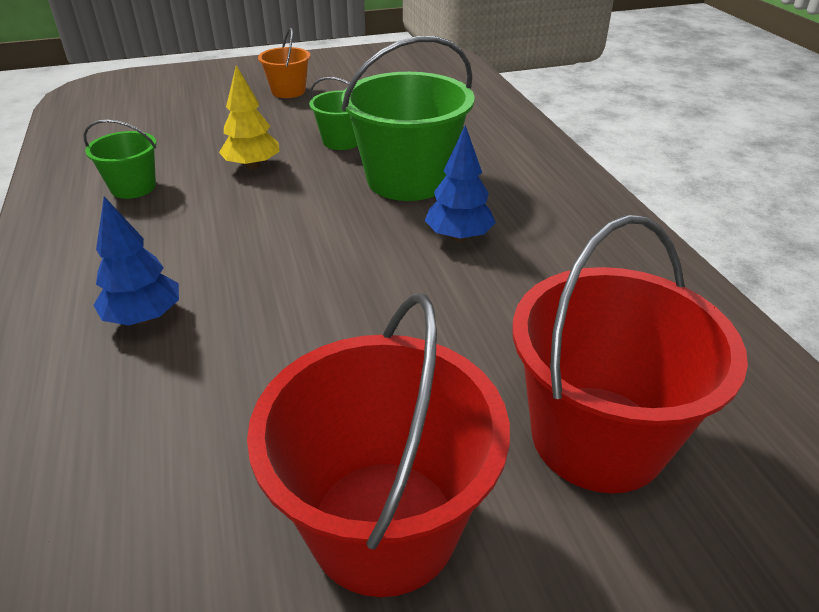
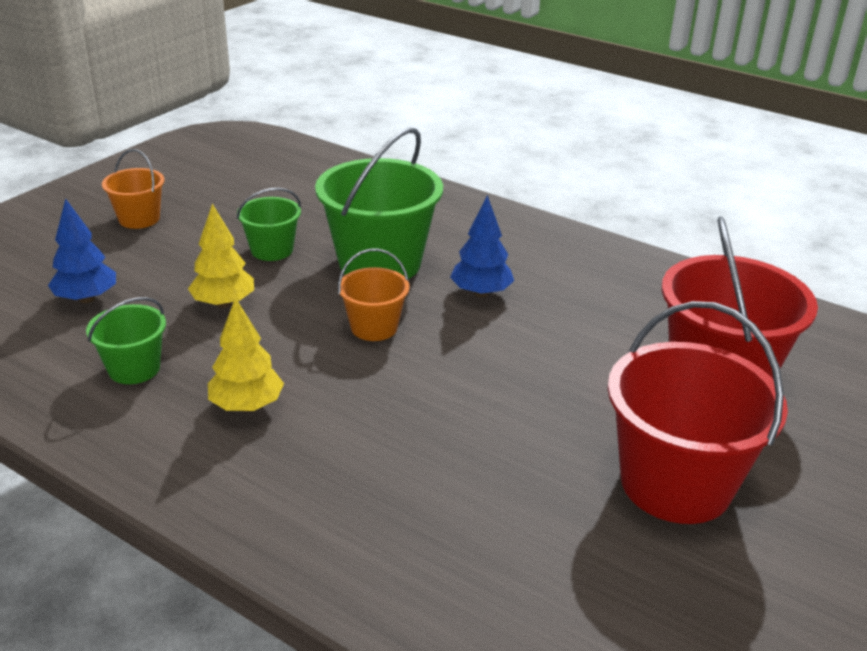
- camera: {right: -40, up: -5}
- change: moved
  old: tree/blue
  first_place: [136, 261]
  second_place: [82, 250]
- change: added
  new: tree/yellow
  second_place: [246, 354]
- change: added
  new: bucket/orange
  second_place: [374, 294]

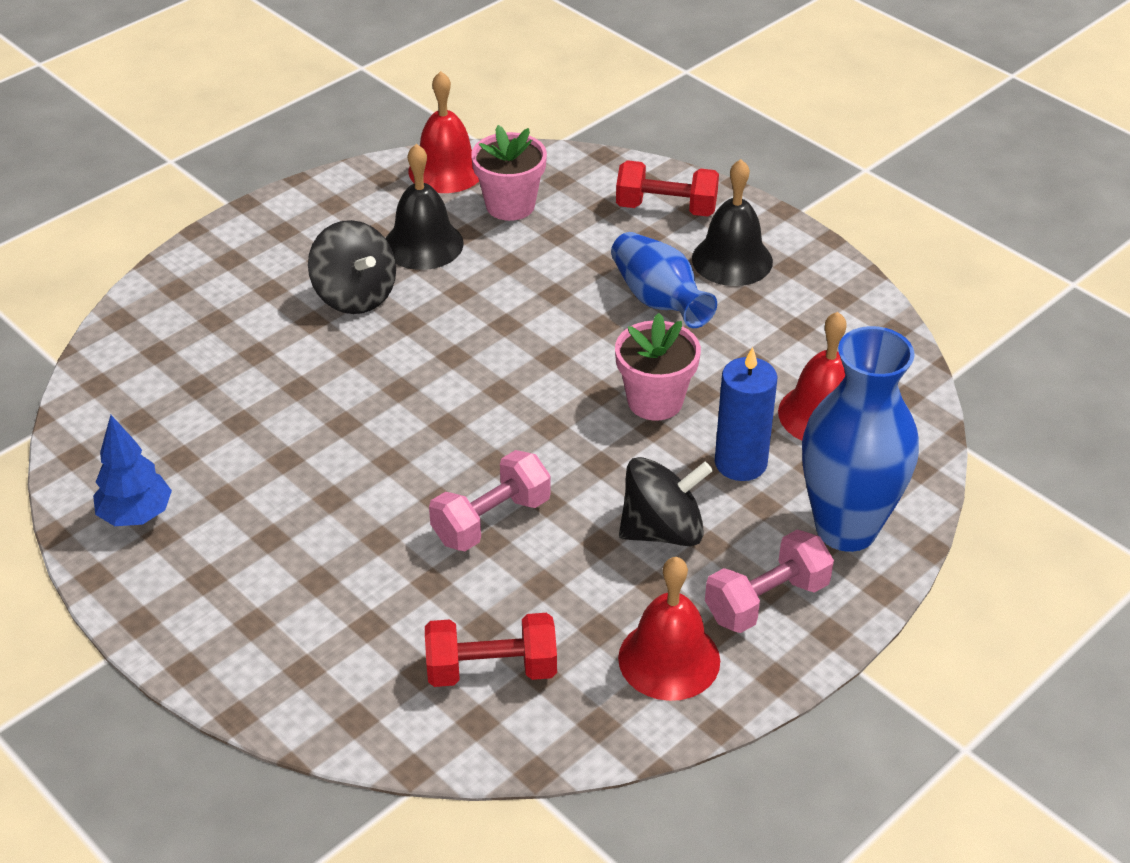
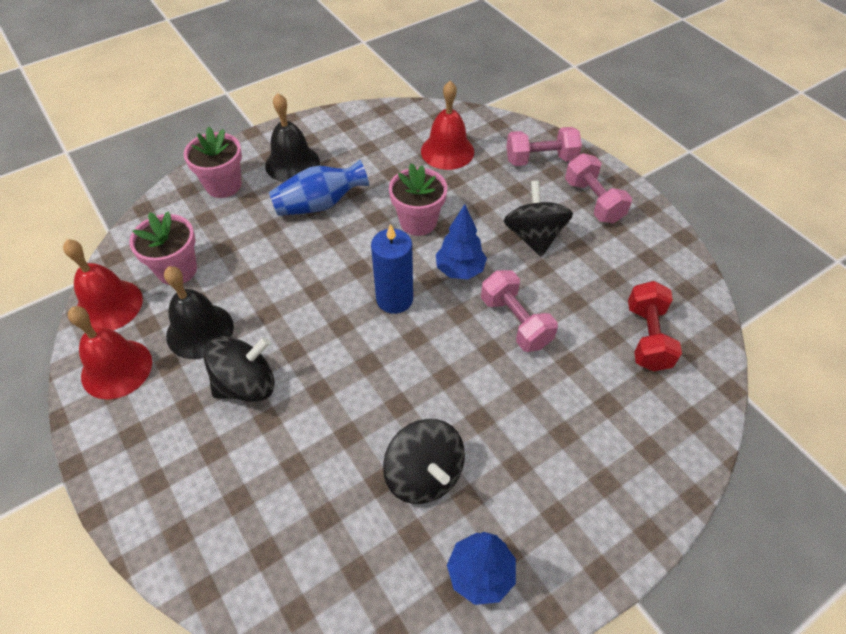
- camera: {right: -80, up: 10}
- change: moved
  old: bell/red
  first_place: [669, 629]
  second_place: [110, 352]
- change: replaced
  old: dumbbell/red
  new: flower pot/pink
  first_place: [667, 188]
  second_place: [213, 162]
- change: moved
  old: candle/blue
  first_place: [746, 414]
  second_place: [392, 269]
- change: added
  new: spinning top/black
  second_place: [424, 461]
- change: added
  new: tree/blue
  second_place: [461, 241]
- change: replaced
  old: vase/blue
  new: dumbbell/pink
  first_place: [860, 439]
  second_place: [544, 146]

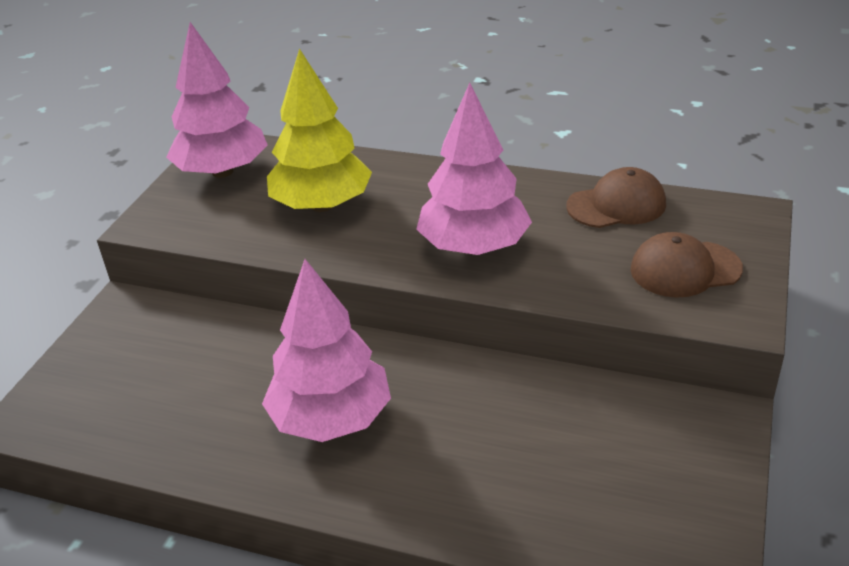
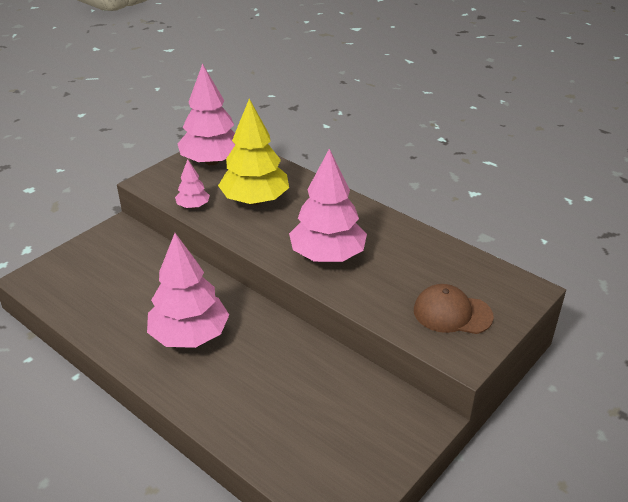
- camera: {right: 20, up: 0}
- change: added
  new: tree/pink
  second_place: [192, 184]
- change: removed
  old: cap/brown
  first_place: [616, 197]

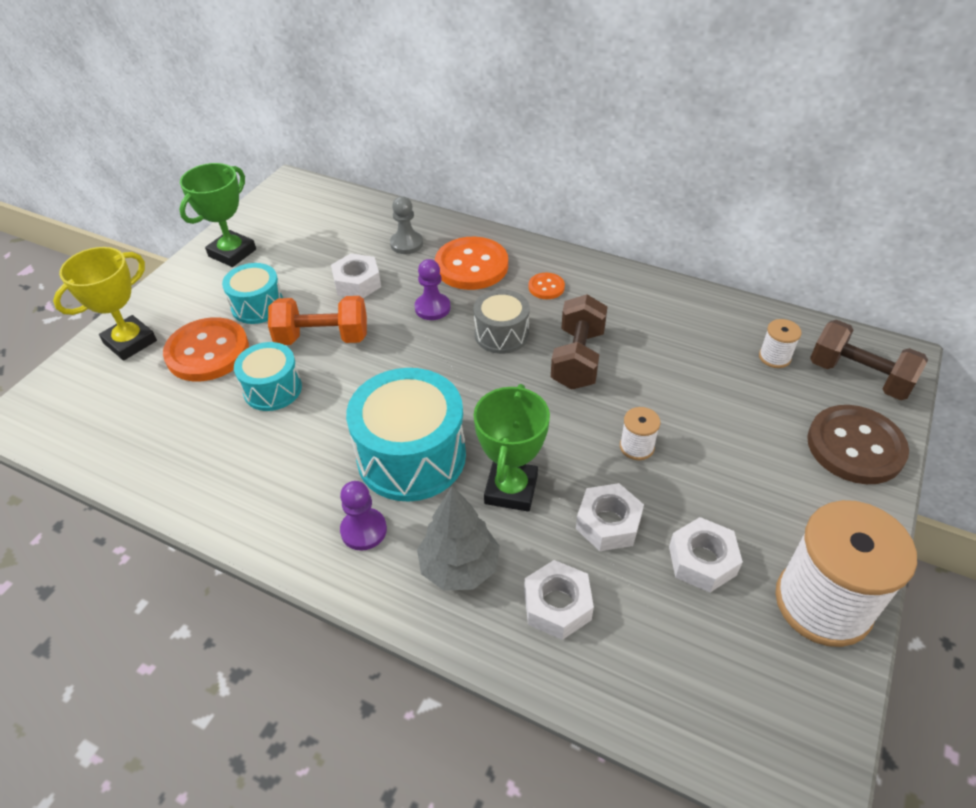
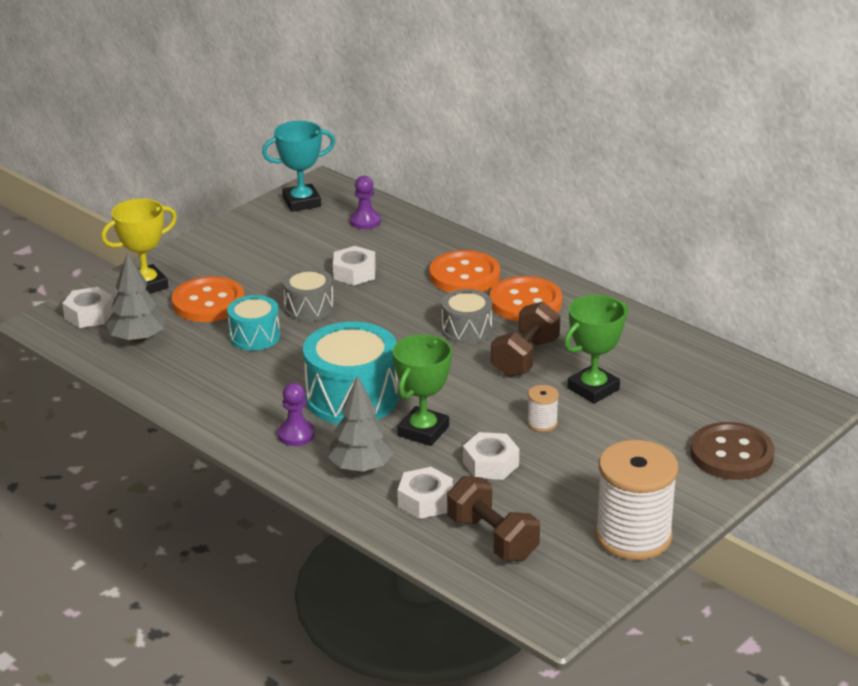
- camera: {right: 15, up: -15}
- change: moved
  old: nut/white
  first_place: [706, 555]
  second_place: [88, 307]
- change: added
  new: tree/grey
  second_place: [135, 297]
- change: added
  new: trophy/turquoise
  second_place: [298, 166]
- change: replaced
  old: dumbbell/orange
  new: drum/grey
  first_place: [317, 320]
  second_place: [308, 295]
- change: moved
  old: pawn/purple
  first_place: [432, 289]
  second_place: [365, 202]
- change: moved
  old: dumbbell/brown
  first_place: [869, 360]
  second_place: [493, 518]
- change: resized
  old: button/orange
  first_place: [546, 286]
  second_place: [526, 298]
  factor: 2.09
- change: moved
  old: trophy/green
  first_place: [217, 215]
  second_place: [596, 349]
- change: removed
  old: drum/turquoise
  first_place: [252, 293]
- change: removed
  old: pawn/grey
  first_place: [406, 225]
- change: removed
  old: spool/white
  first_place: [780, 343]

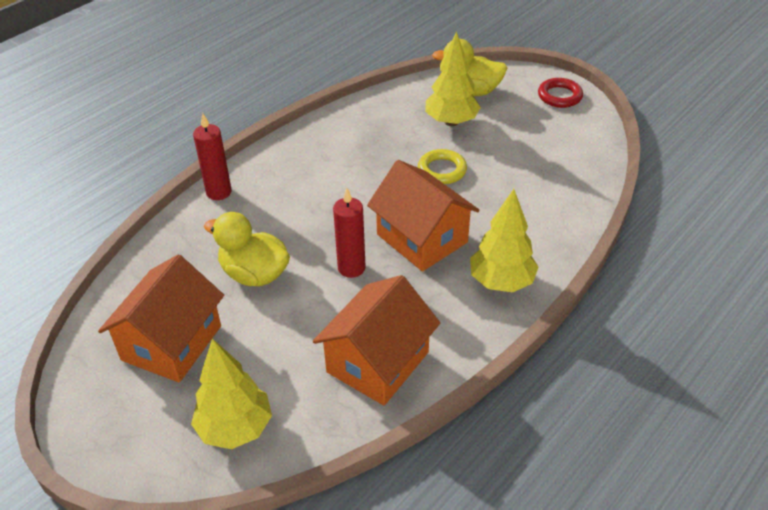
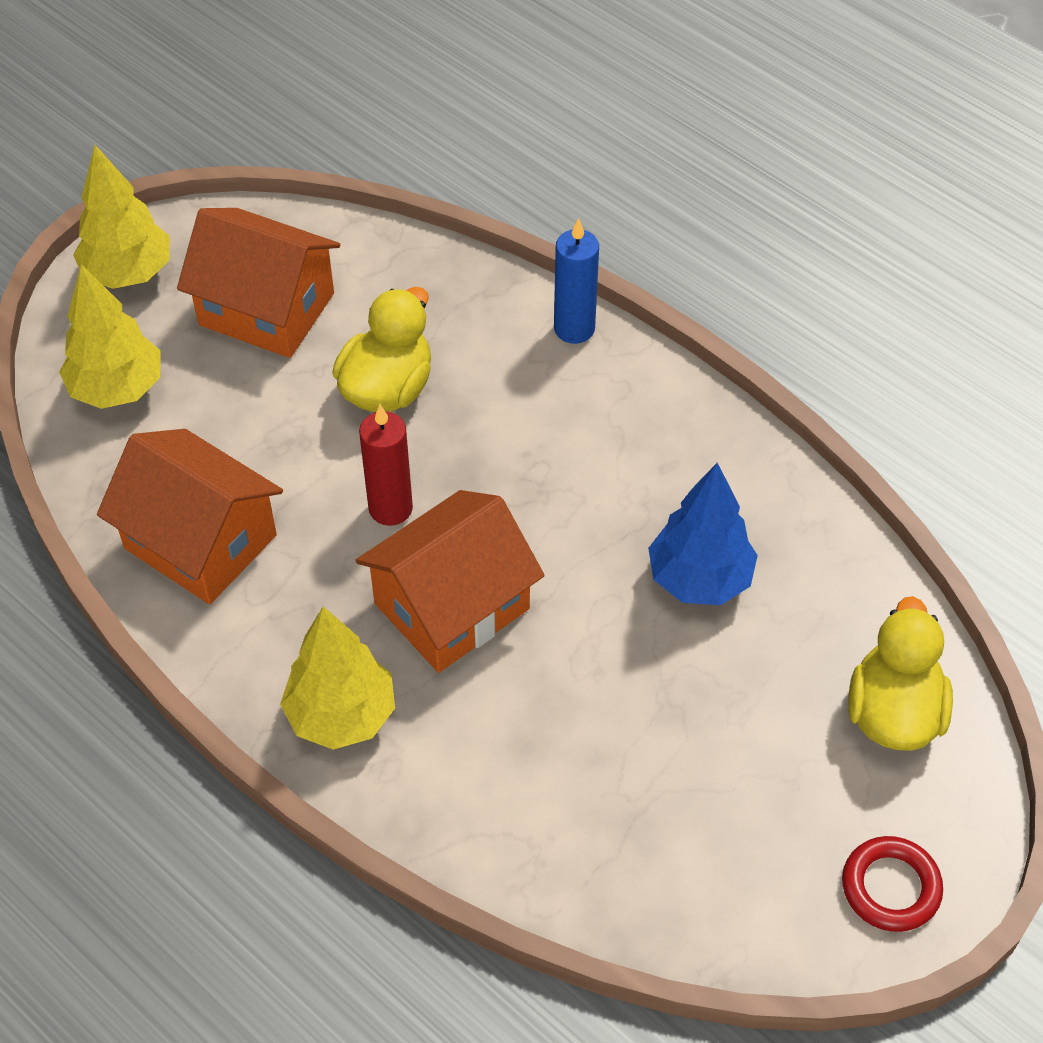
- camera: {right: 90, up: 10}
- change: moved
  old: tree/yellow
  first_place: [453, 79]
  second_place: [121, 217]
- change: recoloured
  old: candle/red
  new: candle/blue
  first_place: [212, 156]
  second_place: [576, 281]
- change: added
  new: tree/blue
  second_place: [703, 534]
- change: removed
  old: ring/yellow
  first_place: [442, 166]

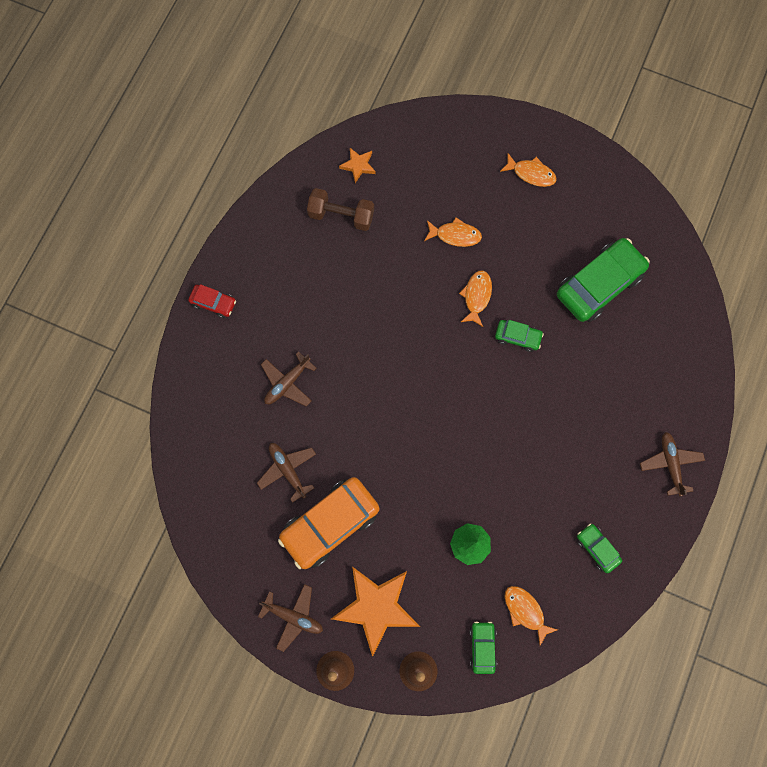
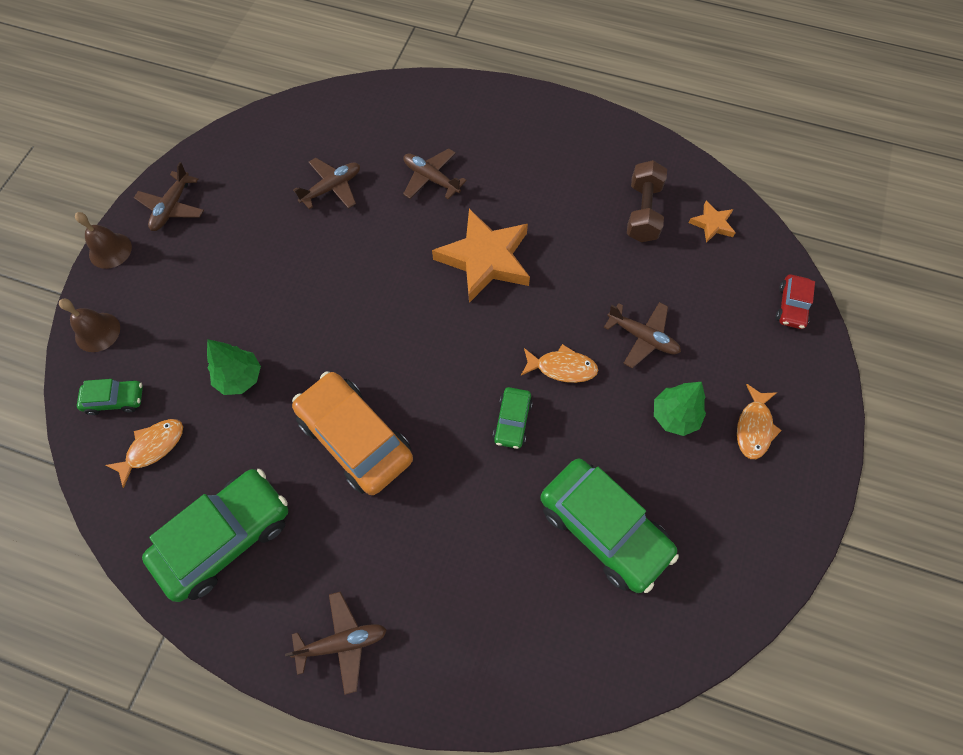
- camera: {right: 85, up: -10}
- change: resized
  old: car/green
  first_place: [599, 548]
  second_place: [215, 535]
  factor: 2.06
- change: moved
  old: car/orange
  first_place: [328, 523]
  second_place: [352, 433]
- change: moved
  old: star/orange
  first_place: [375, 611]
  second_place: [481, 255]
- change: replaced
  old: fish/orange
  new: plane/brown
  first_place: [453, 232]
  second_place: [642, 335]
- change: added
  new: tree/green
  second_place: [680, 409]
- change: moved
  old: car/red
  first_place: [212, 301]
  second_place: [795, 302]

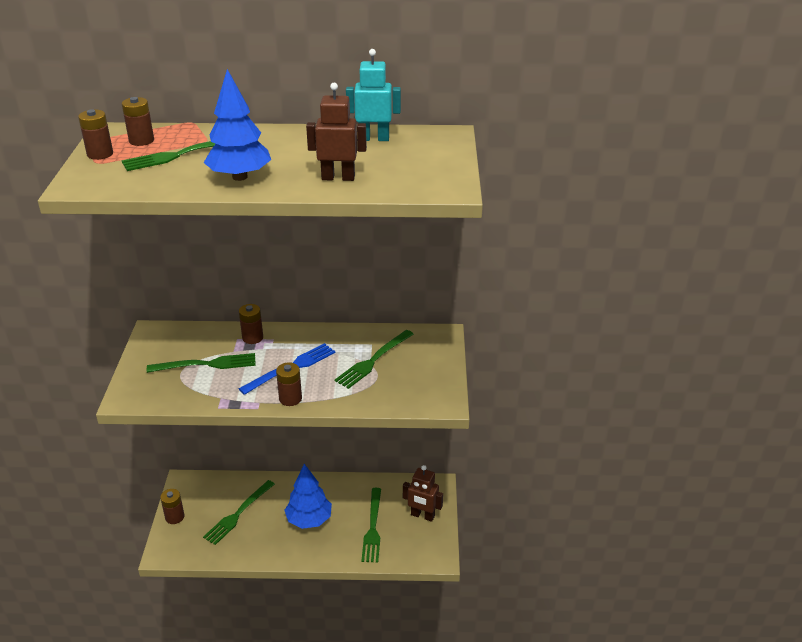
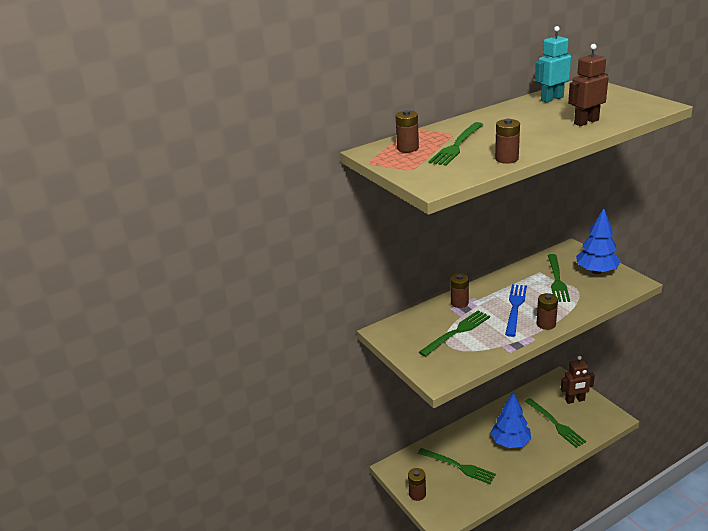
- camera: {right: -30, up: -5}
- change: turned
  old: fork/green
  first_place: [239, 512]
  second_place: [457, 466]
  degrees: -60
- change: moved
  old: battery/brown
  first_place: [95, 134]
  second_place: [507, 141]
- change: moved
  old: tree/blue
  first_place: [237, 125]
  second_place: [598, 241]

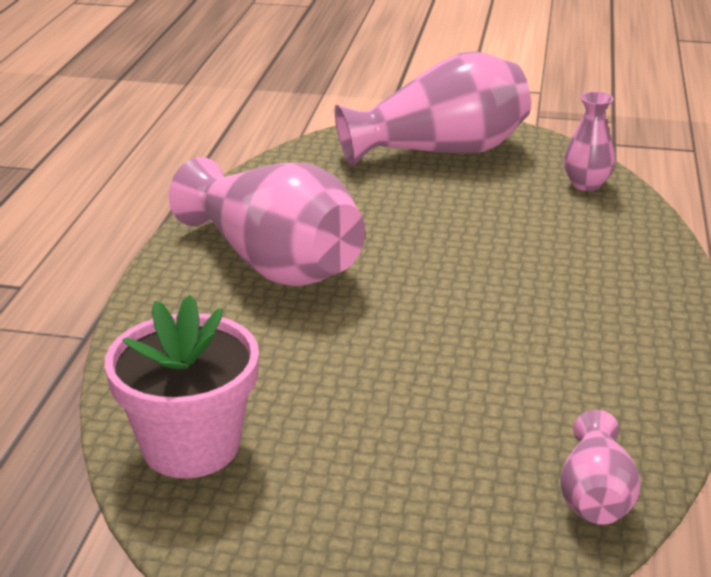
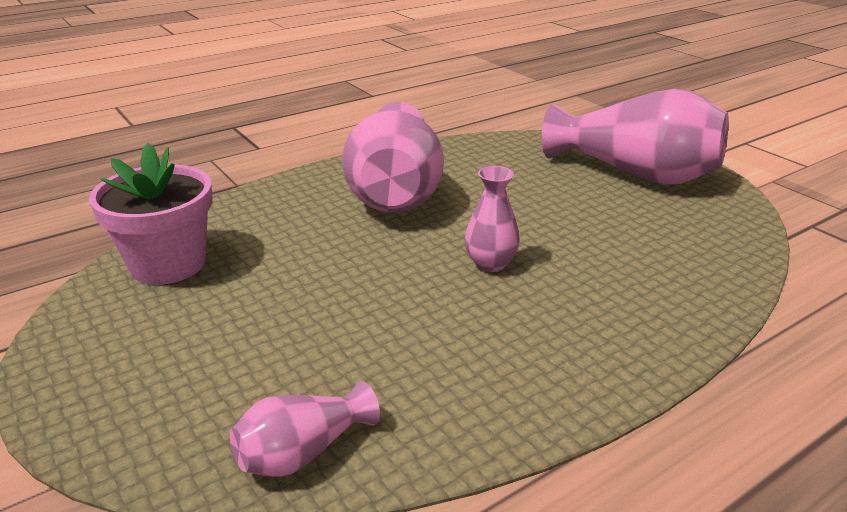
- camera: {right: 45, up: 0}
- change: moved
  old: vase/pink
  first_place: [589, 141]
  second_place: [492, 219]

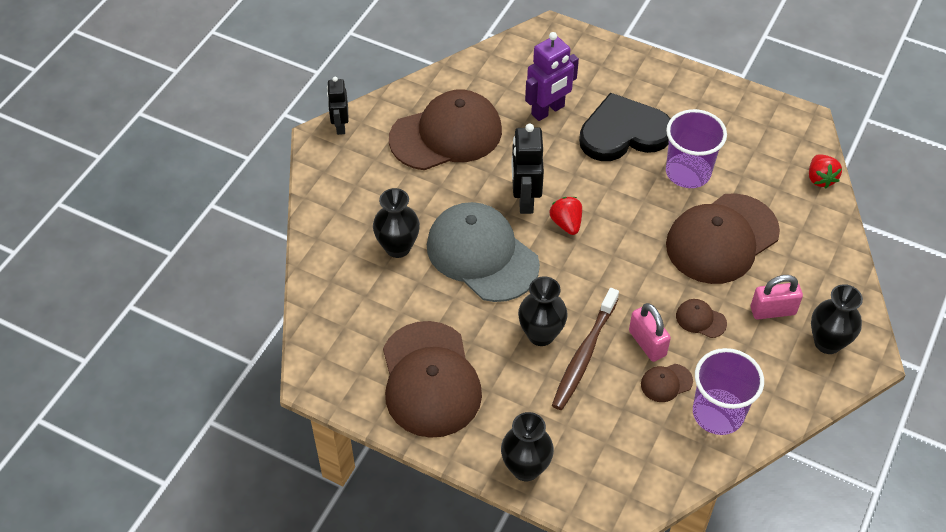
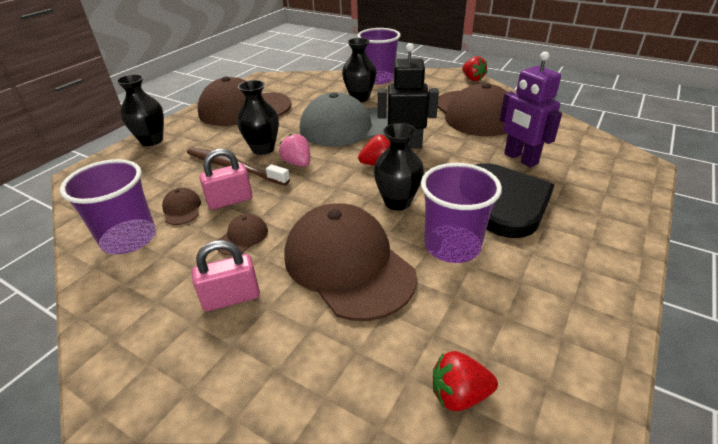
- camera: {right: 95, up: -15}
- change: turned
  old: padlock/pink
  first_place: [777, 297]
  second_place: [226, 276]
  degrees: 75
- change: added
  new: strawberry/pink
  second_place: [294, 150]
- change: turned
  old: cap/grey
  first_place: [483, 252]
  second_place: [344, 119]
  degrees: -150
- change: added
  new: cup/purple
  second_place: [379, 56]
- change: moved
  old: vase/black
  first_place: [837, 319]
  second_place: [399, 166]
- change: replaced
  old: robot/black
  new: strawberry/red
  first_place: [338, 106]
  second_place: [474, 68]

